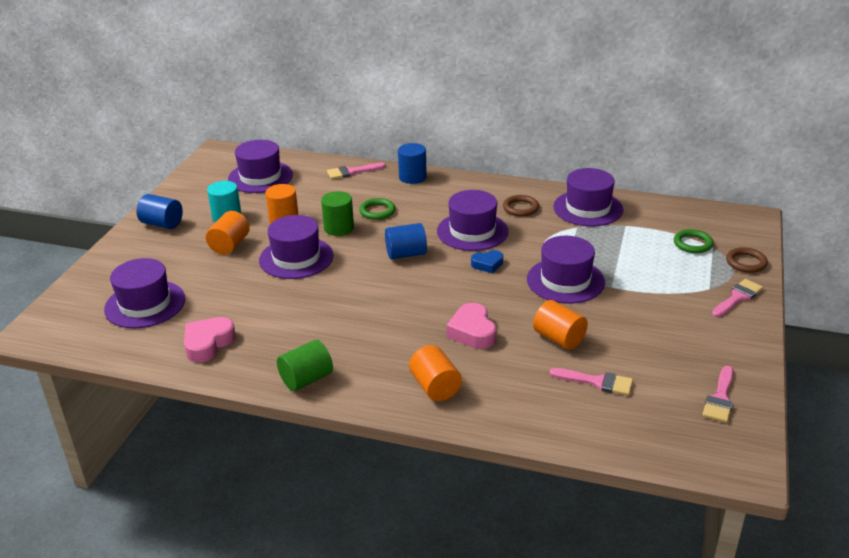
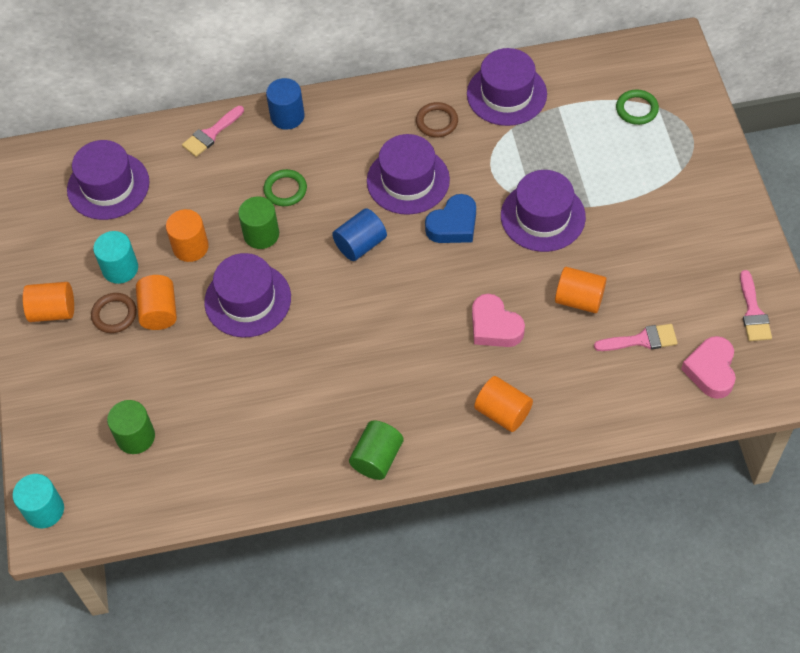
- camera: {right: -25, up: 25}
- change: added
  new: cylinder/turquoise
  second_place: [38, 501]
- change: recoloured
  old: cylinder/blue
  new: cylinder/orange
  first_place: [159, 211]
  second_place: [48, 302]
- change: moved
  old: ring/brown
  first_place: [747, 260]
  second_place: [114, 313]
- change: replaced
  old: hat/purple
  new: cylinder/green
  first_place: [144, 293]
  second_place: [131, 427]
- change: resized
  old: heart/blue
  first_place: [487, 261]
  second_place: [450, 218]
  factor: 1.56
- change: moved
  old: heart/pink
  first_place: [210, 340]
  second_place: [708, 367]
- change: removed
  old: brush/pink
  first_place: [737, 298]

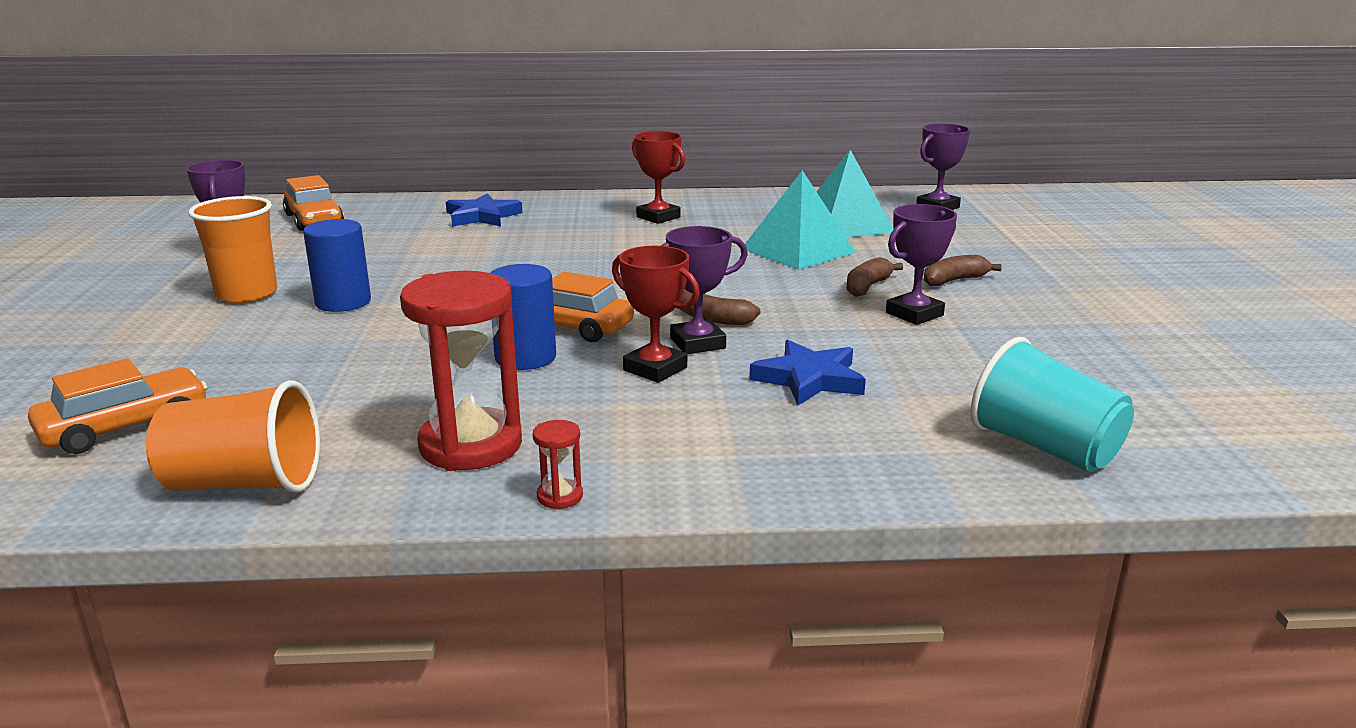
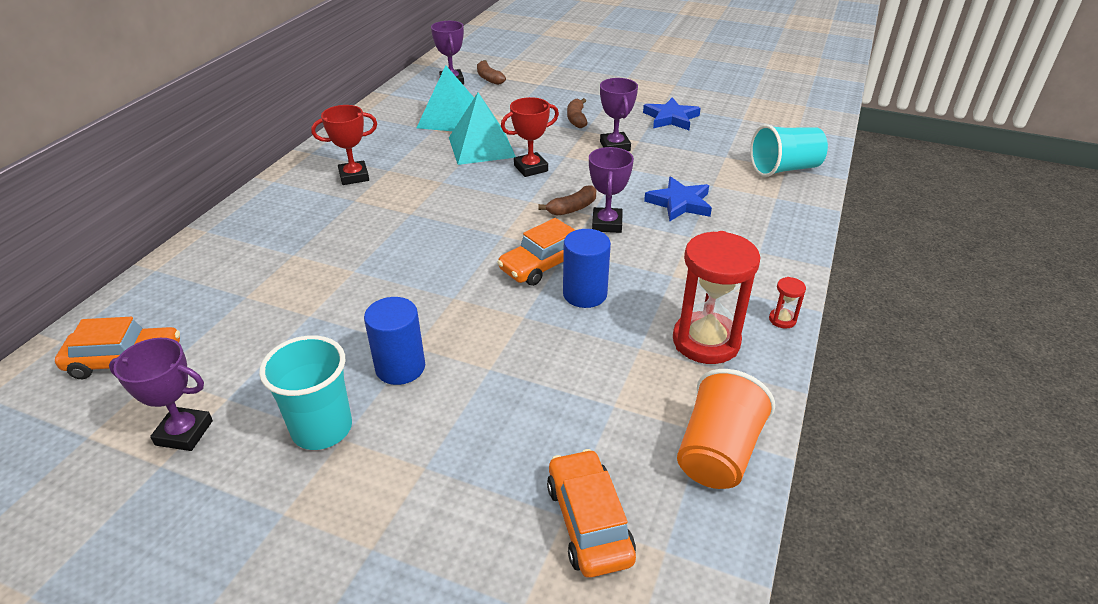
- camera: {right: -65, up: 15}
- change: recoloured
  old: cup/orange
  new: cup/turquoise
  first_place: [232, 249]
  second_place: [305, 392]
- change: moved
  old: banana/brown
  first_place: [875, 277]
  second_place: [491, 72]
- change: moved
  old: trophy/red
  first_place: [656, 314]
  second_place: [530, 137]
- change: moved
  old: star/blue
  first_place: [484, 209]
  second_place: [672, 113]

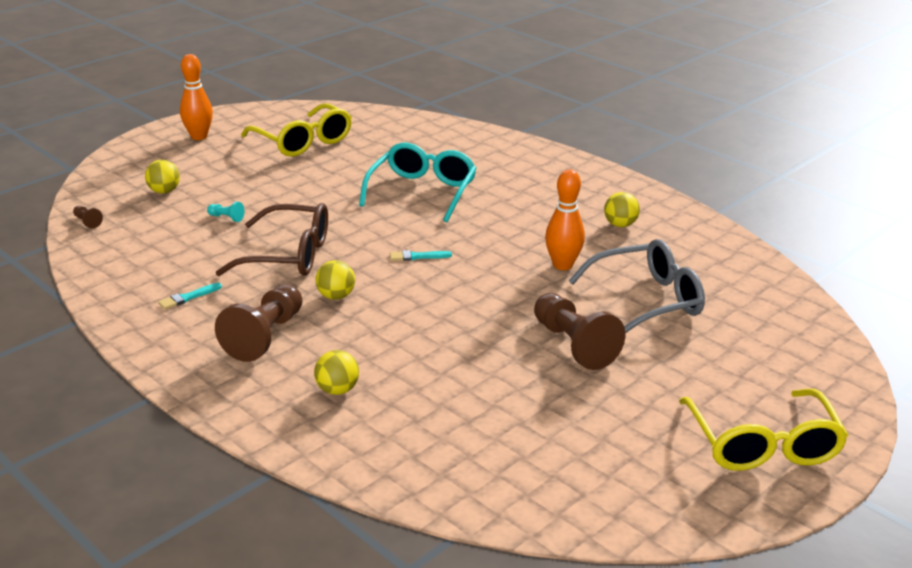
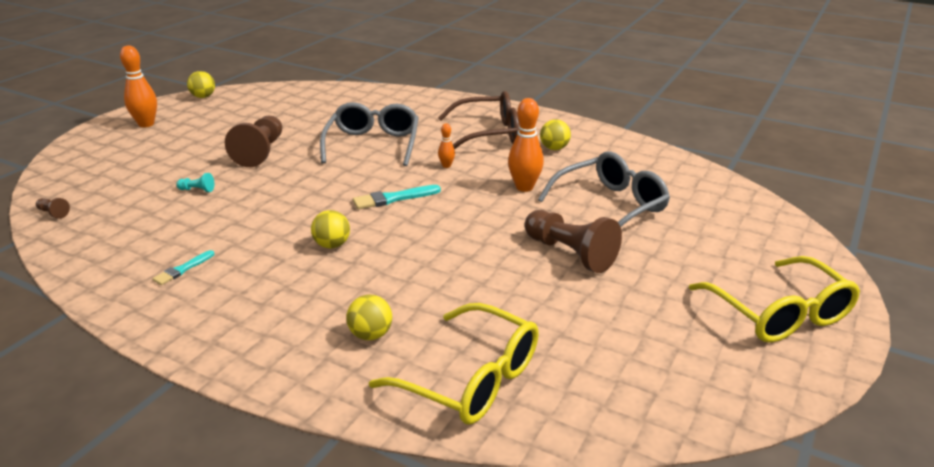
- camera: {right: -15, up: 0}
- change: moved
  old: ball/yellow
  first_place: [162, 176]
  second_place: [201, 84]
- change: moved
  old: pawn/brown
  first_place: [258, 323]
  second_place: [253, 141]
- change: recoloured
  old: glasses/turquoise
  new: glasses/grey
  first_place: [418, 182]
  second_place: [369, 134]
- change: resized
  old: brush/turquoise
  first_place: [421, 255]
  second_place: [397, 197]
  factor: 1.55
- change: moved
  old: glasses/yellow
  first_place: [296, 130]
  second_place: [454, 363]
- change: moved
  old: glasses/brown
  first_place: [272, 239]
  second_place: [479, 120]
- change: added
  new: bowling pin/orange
  second_place: [446, 145]

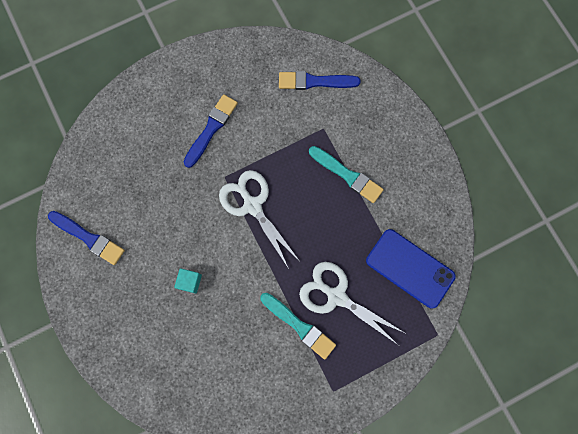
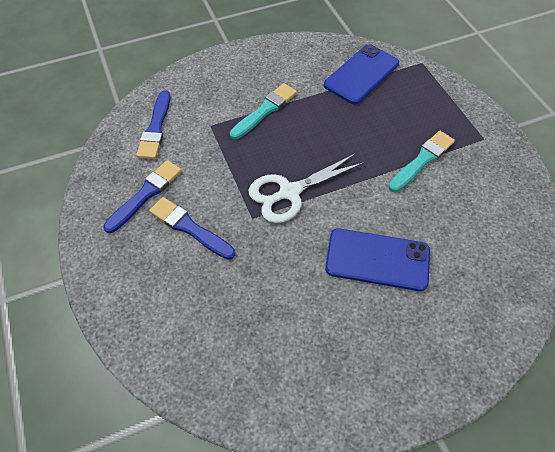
- camera: {right: -85, up: -20}
- change: moved
  old: brush/blue
  first_place: [86, 238]
  second_place: [142, 196]
- change: replaced
  old: cube/turquoise
  new: phone/blue
  first_place: [188, 281]
  second_place: [377, 259]
- change: removed
  old: scissors/white
  first_place: [352, 303]

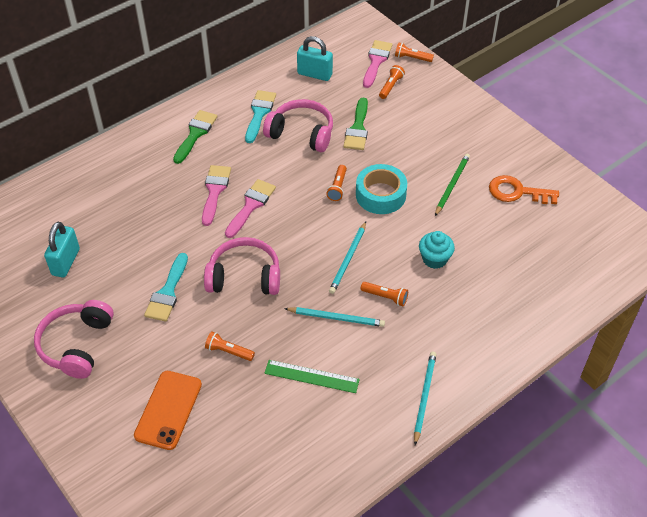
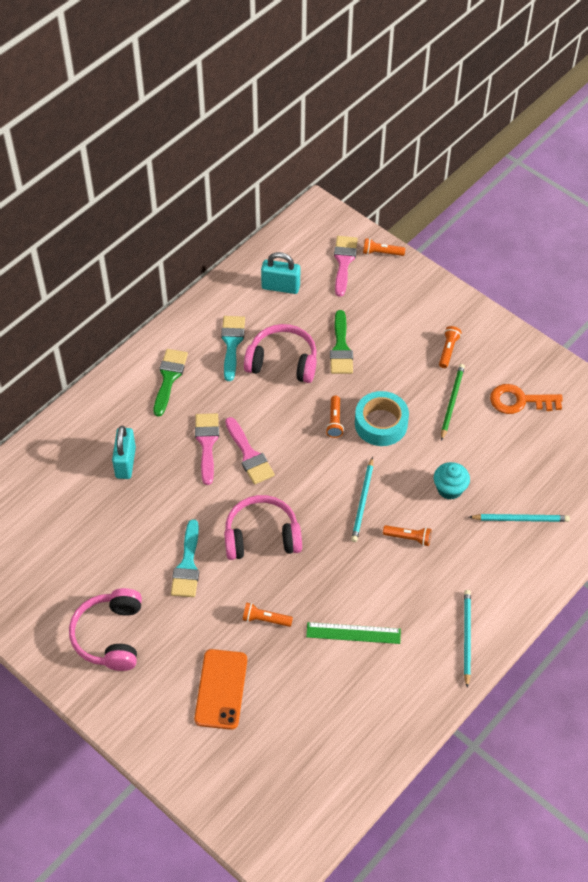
- camera: {right: -10, up: 5}
- change: moved
  old: padlock/turquoise
  first_place: [62, 250]
  second_place: [124, 452]
- change: turned
  old: brush/pink
  first_place: [250, 208]
  second_place: [250, 450]
  degrees: 135
- change: moved
  old: flashlight/orange
  first_place: [392, 82]
  second_place: [450, 347]
- change: moved
  old: pencil/turquoise
  first_place: [334, 317]
  second_place: [519, 518]

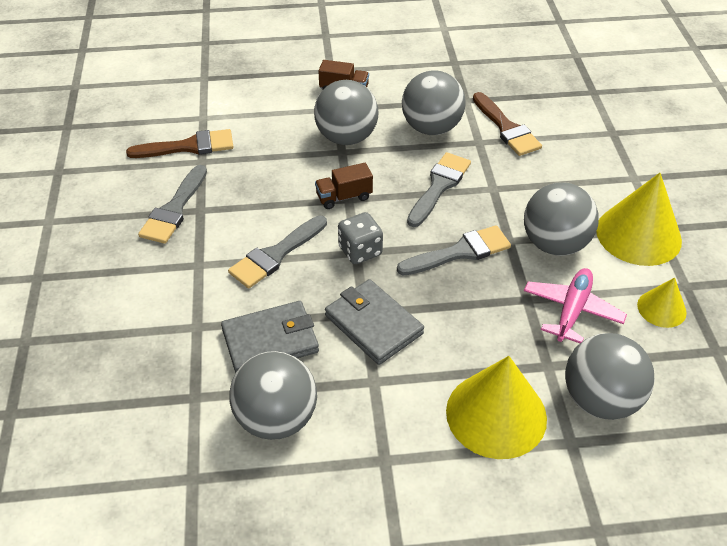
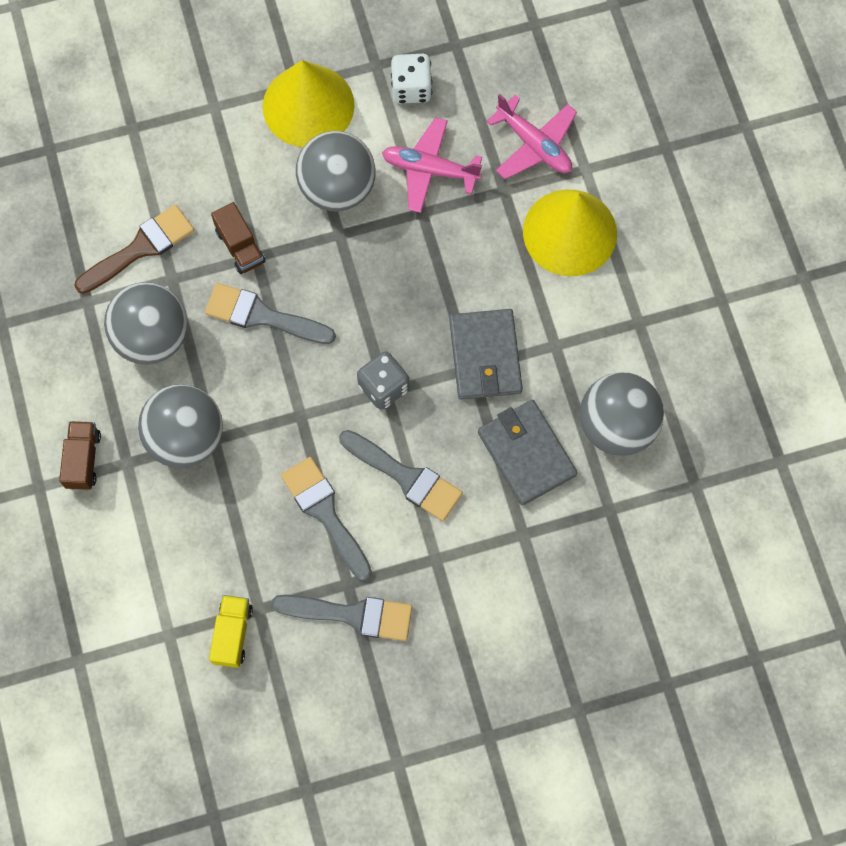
- camera: {right: -100, up: 25}
- change: replaced
  old: brush/brown
  new: truck/yellow
  first_place: [179, 143]
  second_place: [231, 631]
- change: moved
  old: truck/brown
  first_place: [344, 186]
  second_place: [238, 238]
- change: moved
  old: brush/grey
  first_place: [454, 250]
  second_place: [326, 519]
- change: replaced
  old: cone/yellow
  new: dice/white
  first_place: [662, 302]
  second_place: [411, 79]
- change: turned
  old: wallet/grey
  first_place: [374, 322]
  second_place: [486, 354]
  degrees: -45
- change: replaced
  old: ball/grey
  new: plane/pink
  first_place: [610, 376]
  second_place: [531, 136]

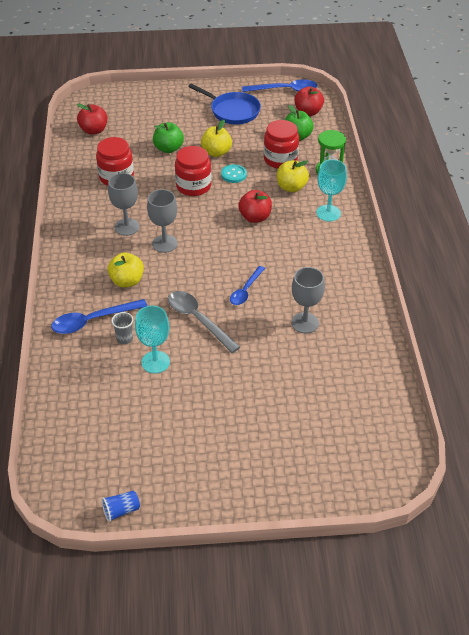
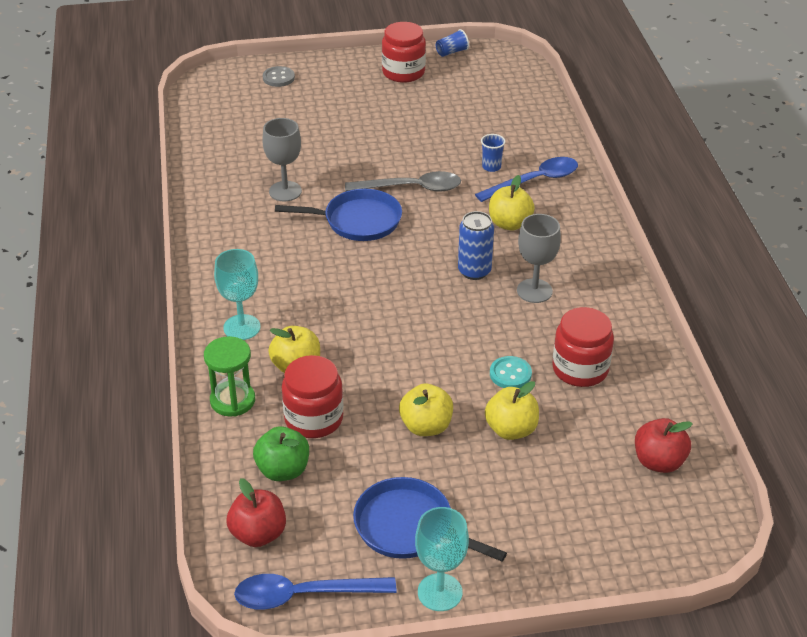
- camera: {right: 175, up: -5}
- change: added
  new: button/grey
  second_place: [279, 76]
- change: replaced
  old: spoon/blue
  new: pan/blue
  first_place: [247, 285]
  second_place: [338, 215]
- change: turned
  old: spoon/grey
  first_place: [204, 322]
  second_place: [403, 181]
  degrees: -45
- change: moved
  old: jar/red
  first_place: [193, 171]
  second_place: [404, 52]
- change: moved
  old: goblet/turquoise
  first_place: [152, 339]
  second_place: [442, 559]
- change: replaced
  old: goblet/grey
  new: can/blue
  first_place: [162, 221]
  second_place: [476, 245]
- change: recoloured
  old: cup/grey
  new: cup/blue
  first_place: [122, 328]
  second_place: [493, 153]
- change: recoloured
  old: apple/green
  new: apple/yellow
  first_place: [168, 137]
  second_place: [512, 410]
- change: moved
  old: button/turquoise
  first_place: [234, 173]
  second_place: [511, 372]
- change: removed
  old: apple/red
  first_place: [255, 206]

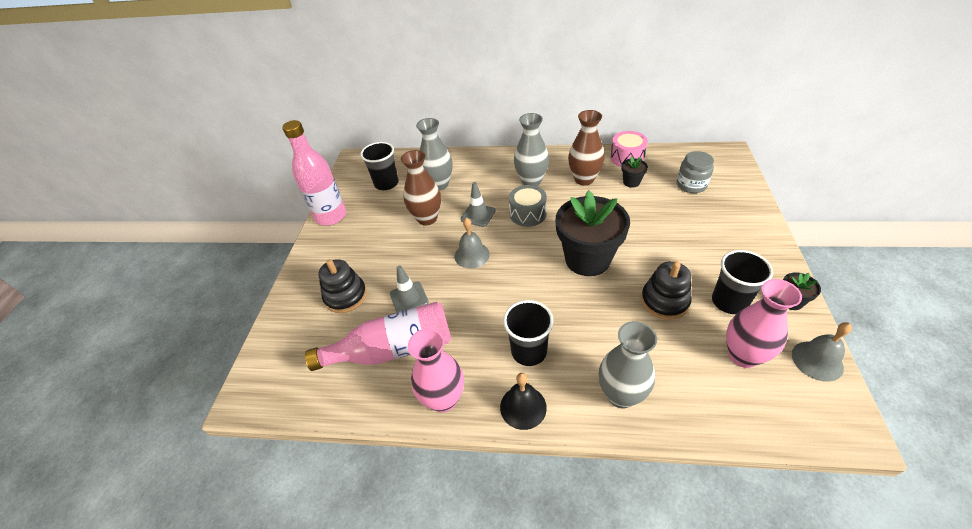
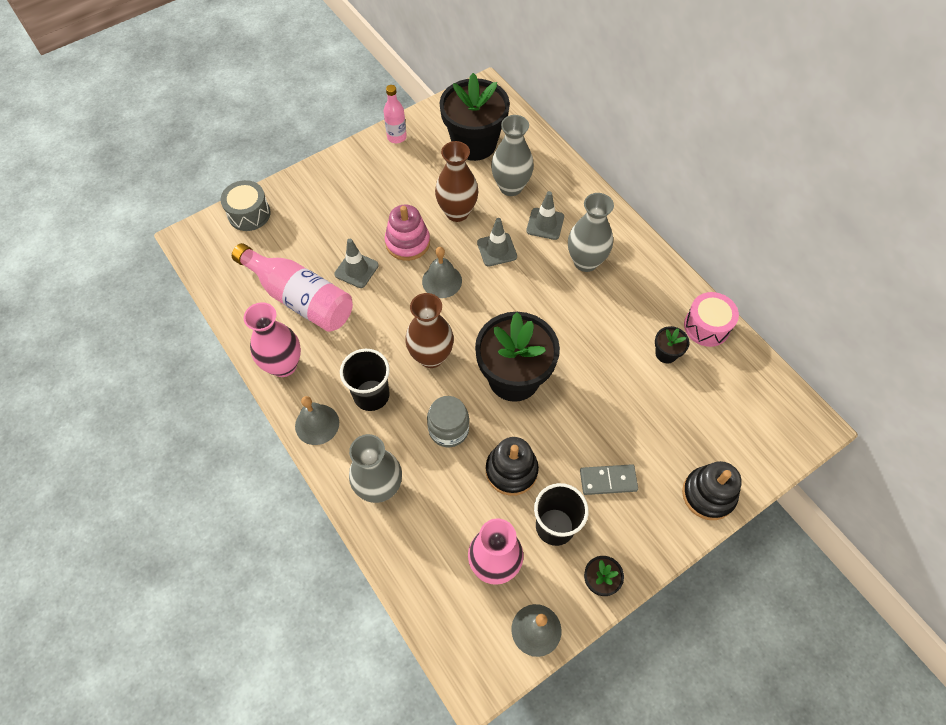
- camera: {right: 45, up: 15}
- change: moved
  old: drum/grey
  first_place: [528, 206]
  second_place: [246, 205]
- change: recoloured
  old: bell/black
  new: bell/grey
  first_place: [523, 401]
  second_place: [317, 420]
- change: resized
  old: bottle/pink
  first_place: [314, 173]
  second_place: [395, 114]
  factor: 0.54
- change: added
  new: stacking toy/pink
  second_place: [407, 232]
- change: moved
  old: vase/brown
  first_place: [586, 147]
  second_place: [429, 330]
- change: moved
  old: jar/grey
  first_place: [695, 172]
  second_place: [448, 421]
- change: replaced
  old: cup/black
  new: flower pot/black
  first_place: [379, 166]
  second_place: [474, 117]
- change: added
  new: traffic cone/grey
  second_place: [545, 215]
- change: added
  new: domino/grey
  second_place: [609, 479]
- change: moved
  old: stacking toy/black
  first_place: [342, 286]
  second_place: [712, 490]

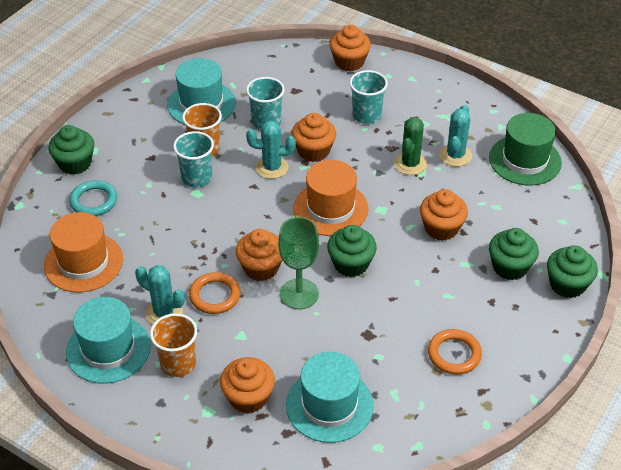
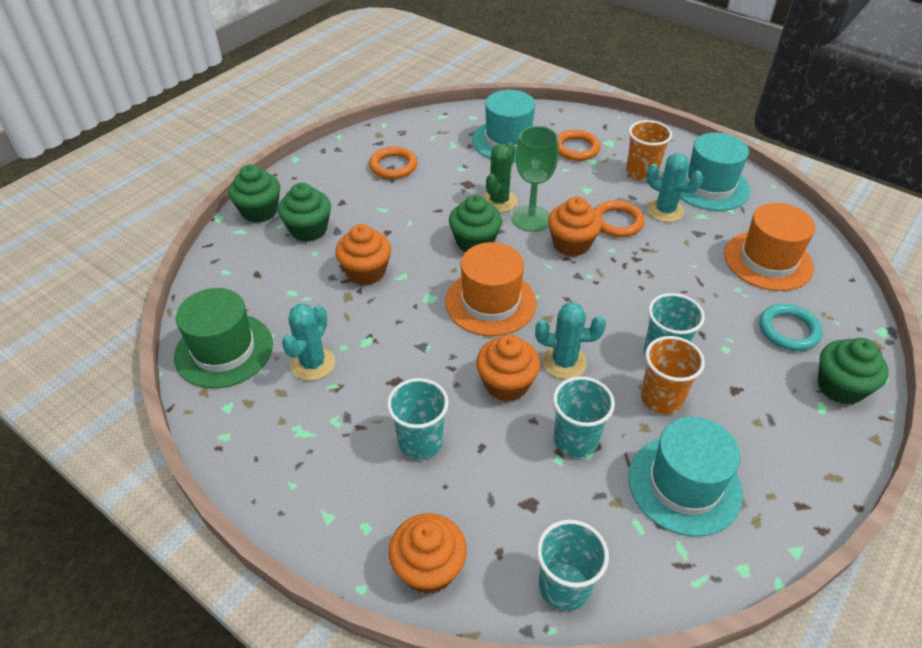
- camera: {right: -175, up: 0}
- change: moved
  old: cactus/green
  first_place: [410, 146]
  second_place: [499, 177]
- change: added
  new: cup/turquoise
  second_place: [573, 565]
- change: replaced
  old: cupcake/orange
  new: ring/orange
  first_place: [247, 385]
  second_place: [579, 145]

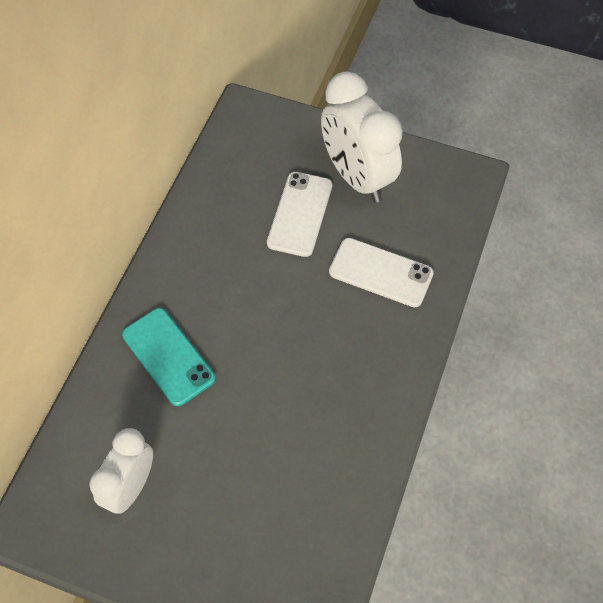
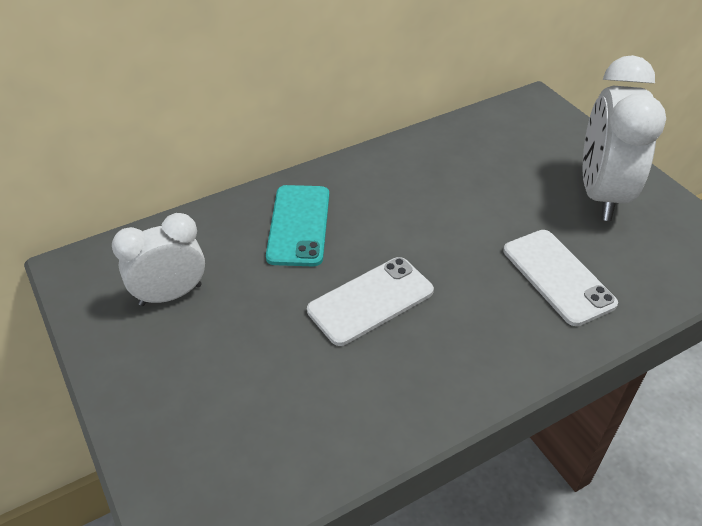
- camera: {right: 40, up: -15}
- change: moved
  old: phone/white
  first_place: [300, 214]
  second_place: [370, 301]

